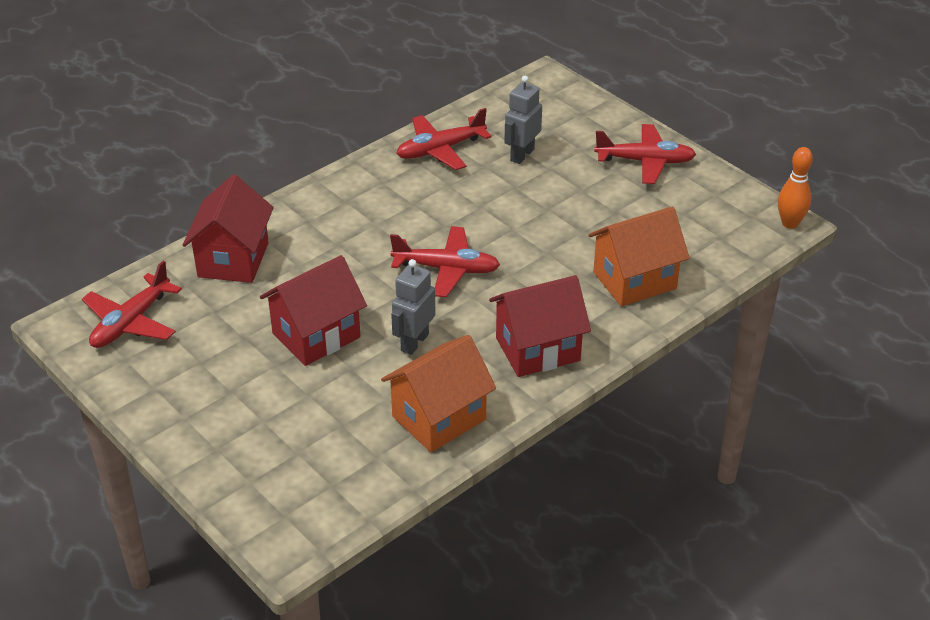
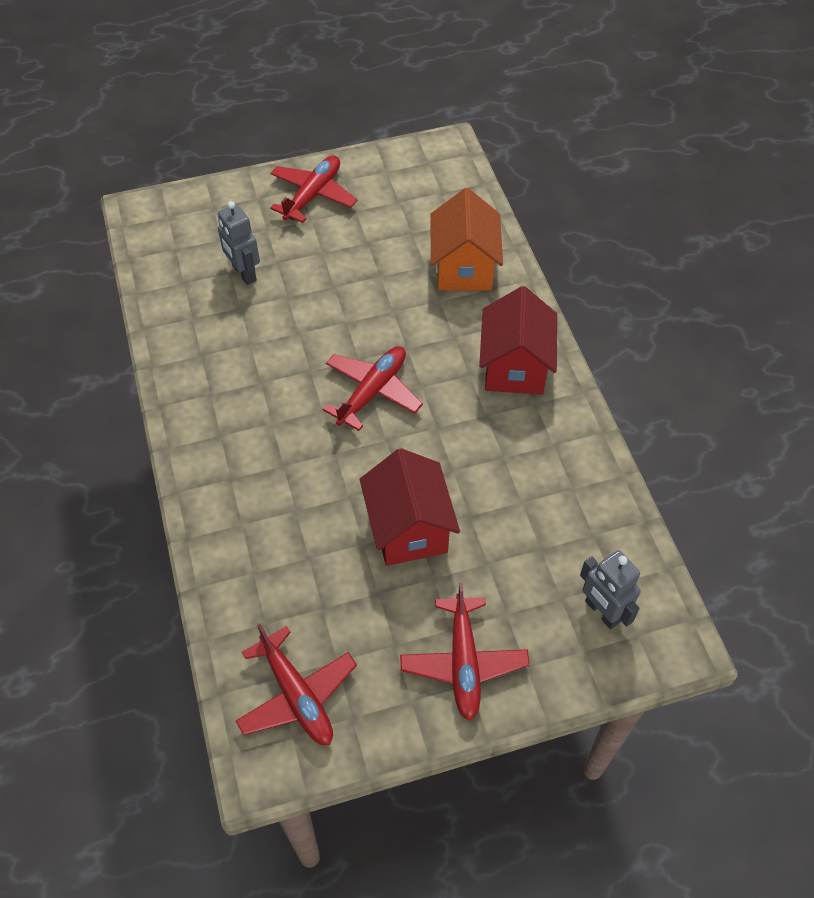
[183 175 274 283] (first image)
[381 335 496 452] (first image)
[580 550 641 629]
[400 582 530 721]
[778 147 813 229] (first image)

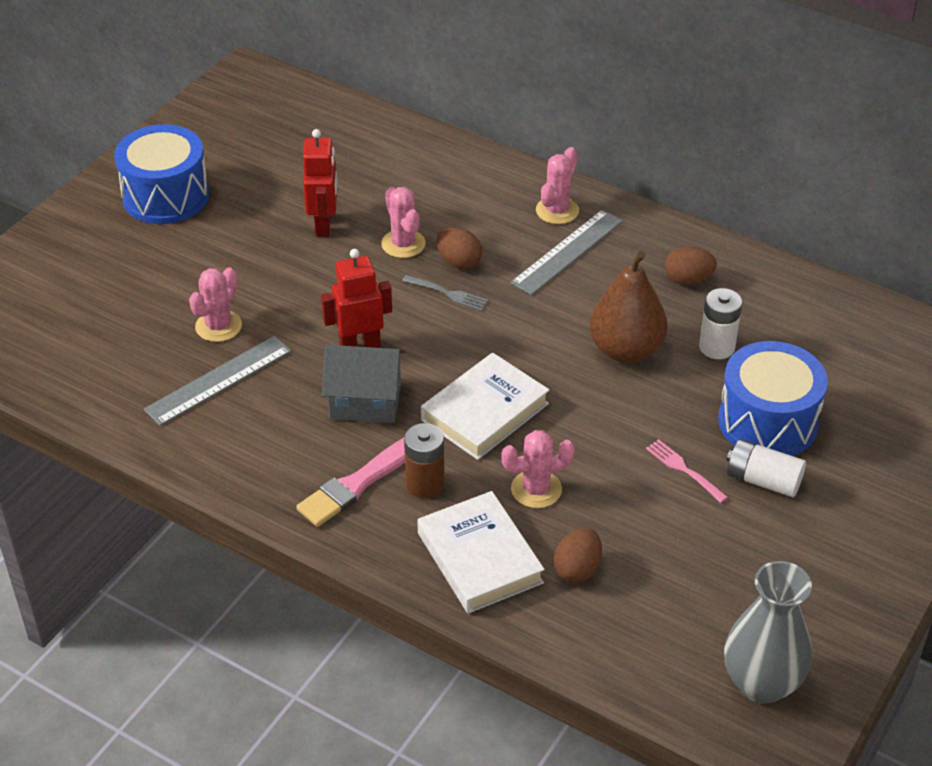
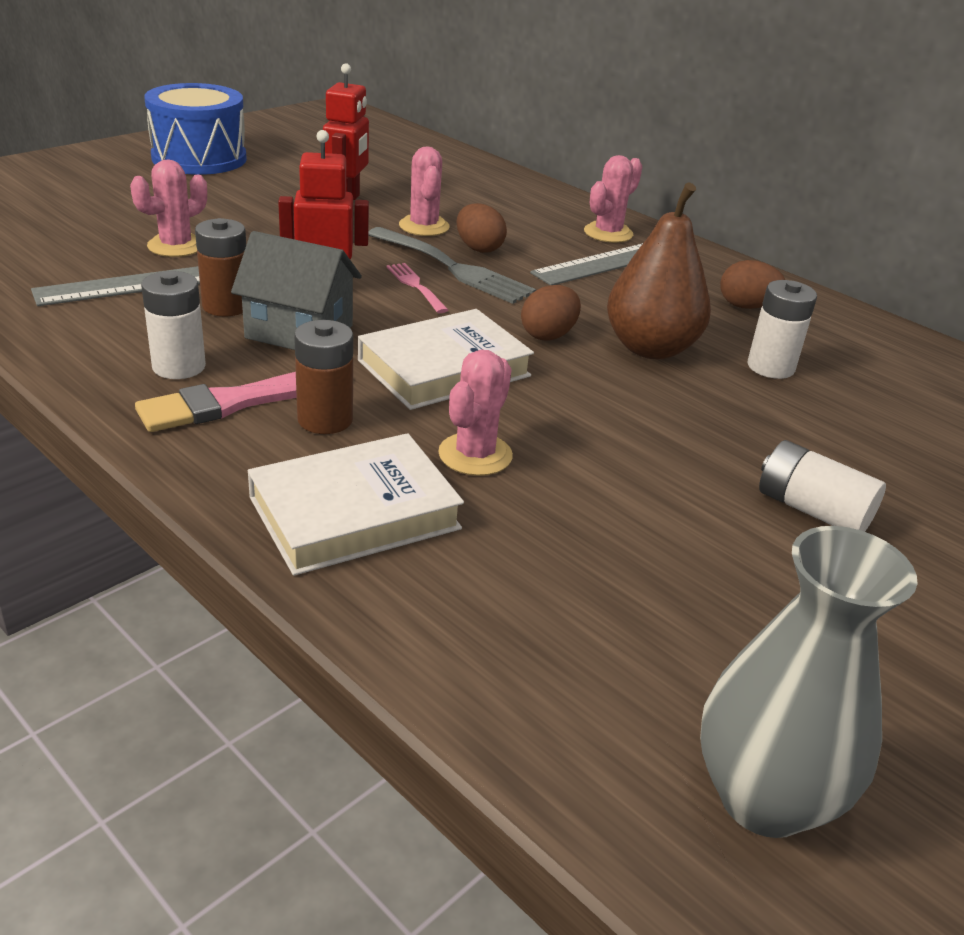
[368 227 536 304]
[248 433 464 576]
[438 349 513 476]
[521 285 581 341]
[386 263 448 313]
[718 341 828 456] (first image)
[141 271 206 379]
[195 218 246 316]

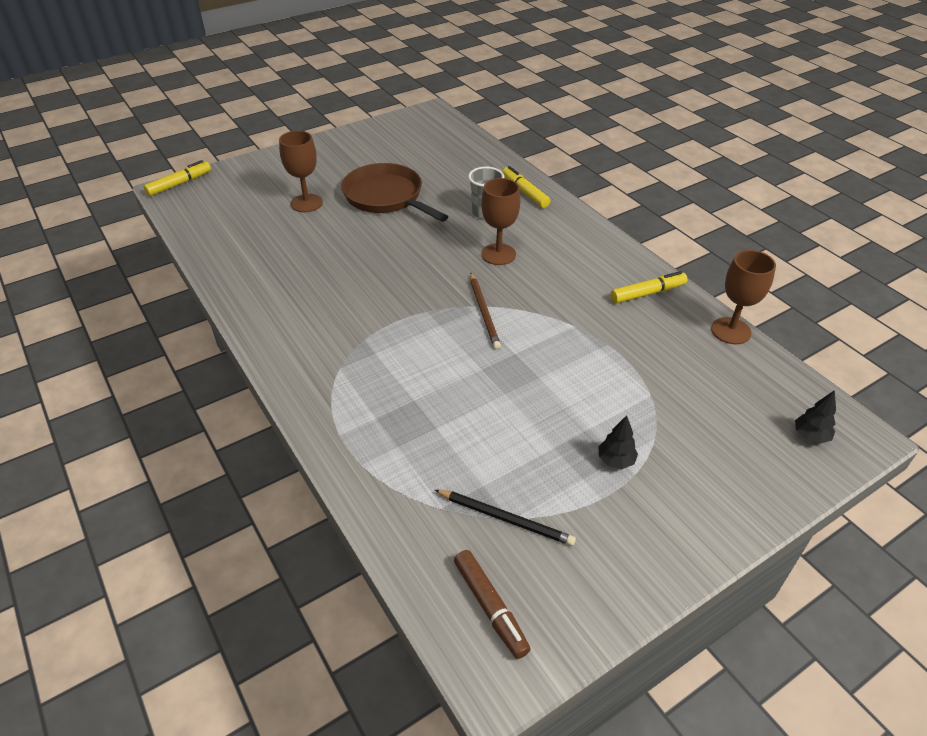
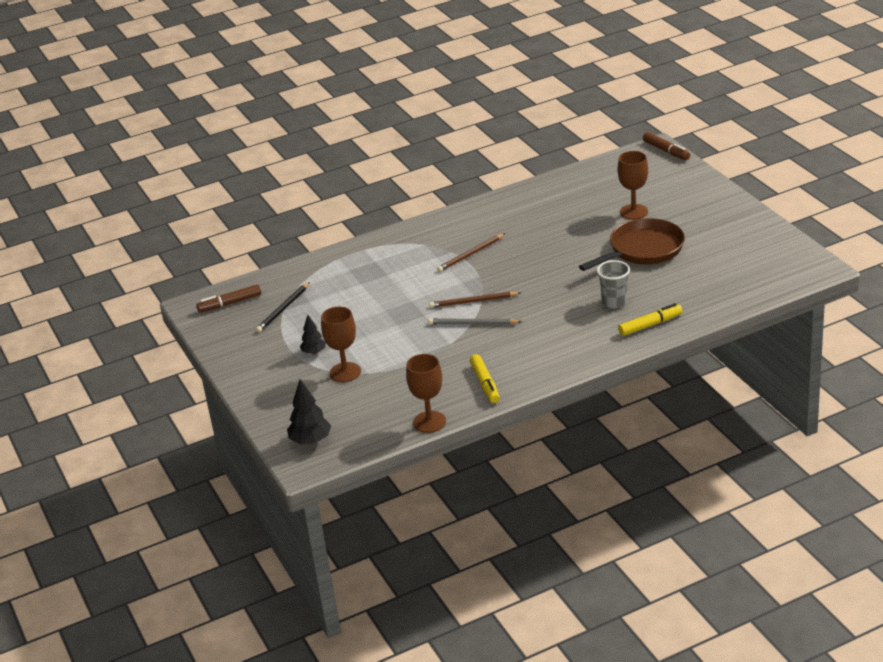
[643 132 690 160]
[321 307 361 382]
[287 379 331 445]
[428 318 522 324]
[437 234 505 272]

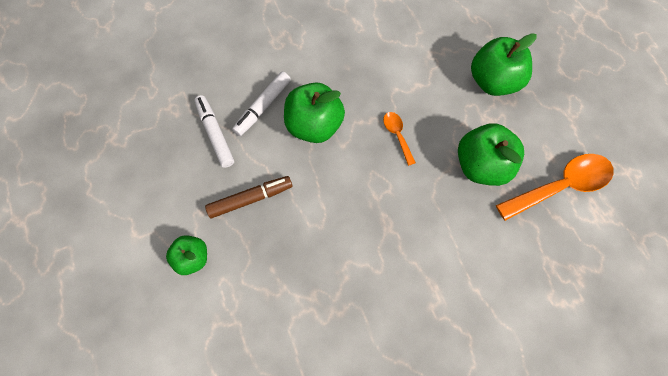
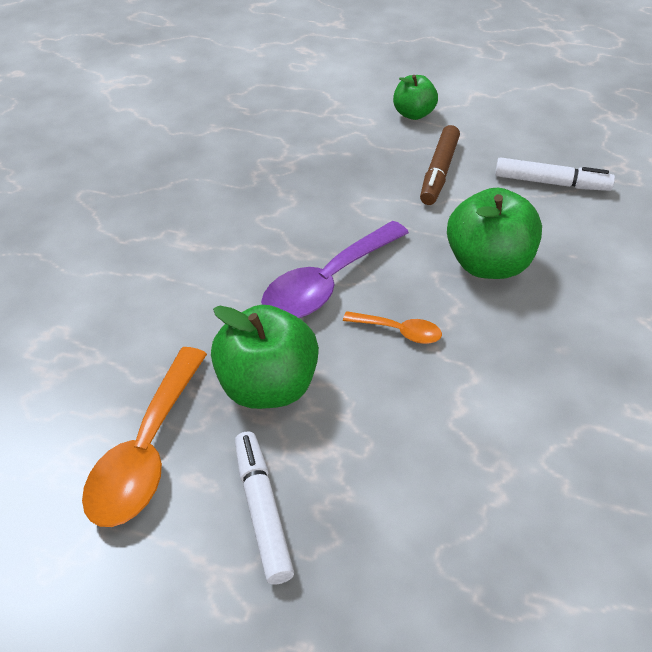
[235 431 294 585]
[471 33 537 96] (first image)
[261 221 409 318]

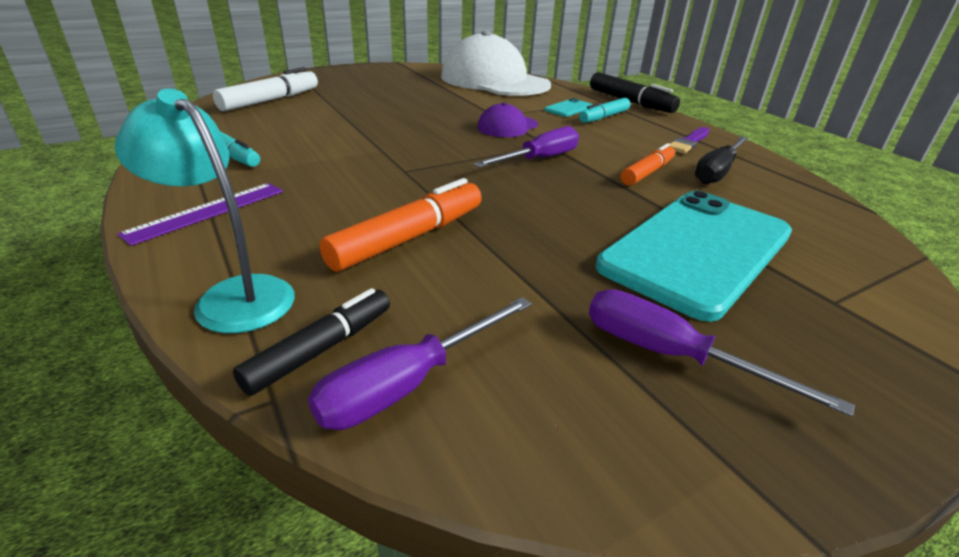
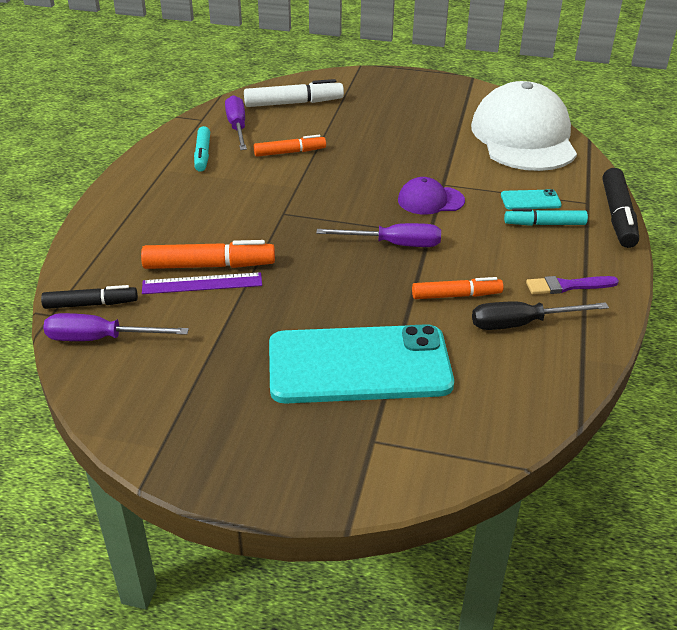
[115 89 295 333] (first image)
[142 272 262 294]
[225 95 247 150]
[254 135 326 157]

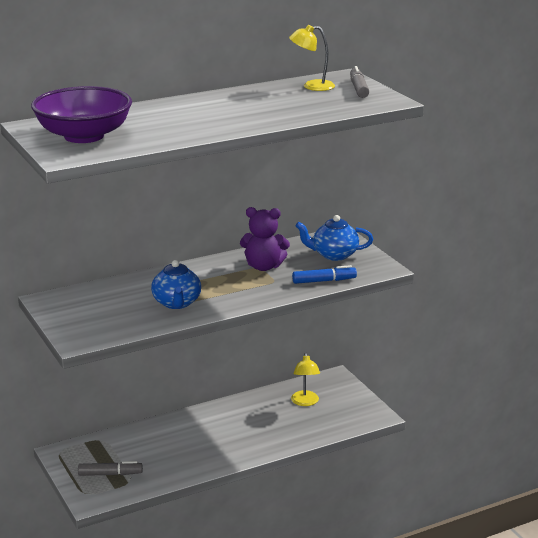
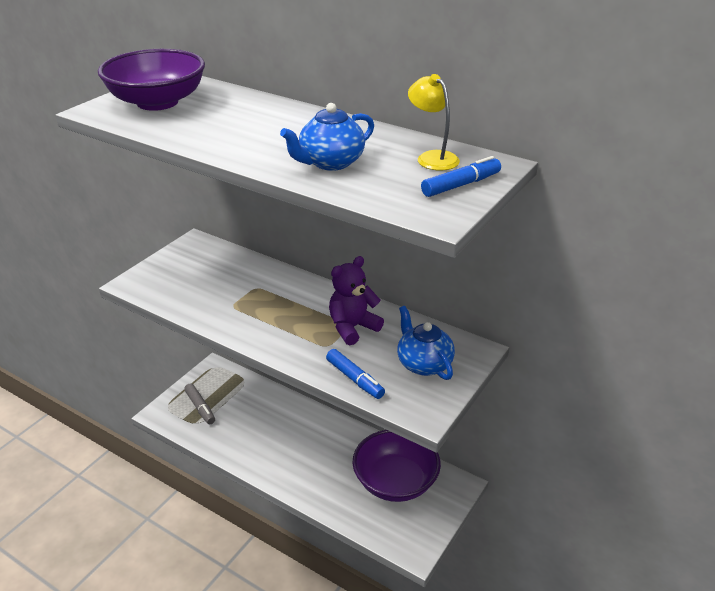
[280 103 374 171]
[329 256 384 345]
[353 430 441 502]
[421 156 501 197]

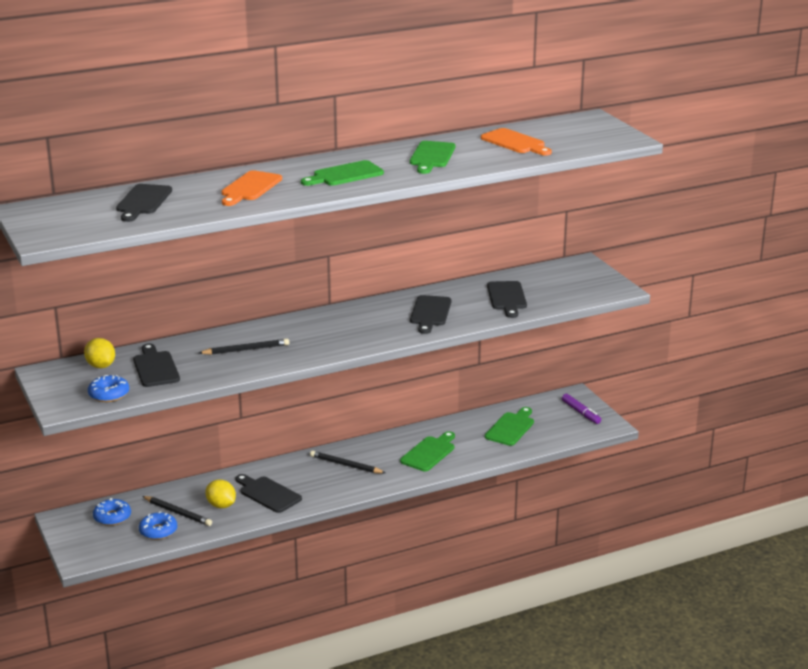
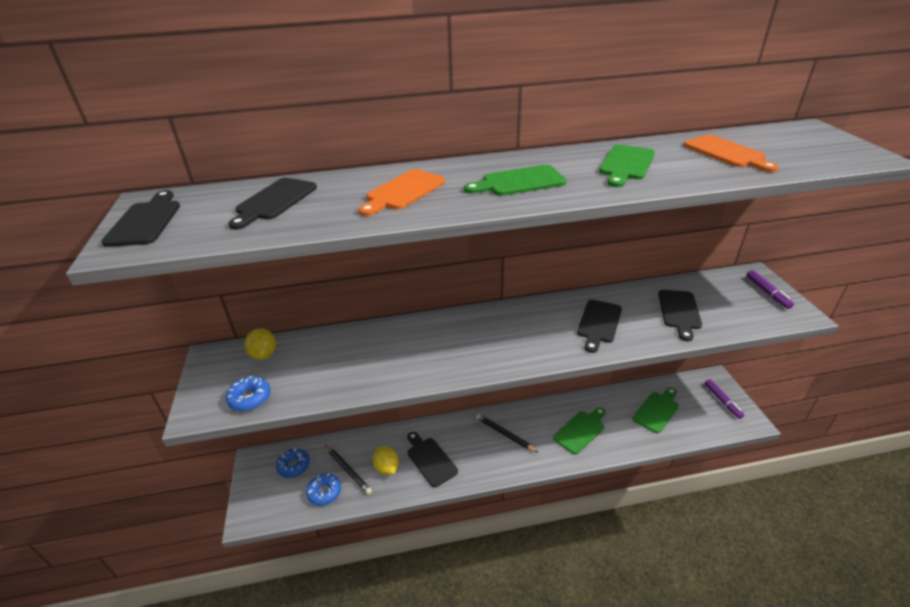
[101 190 180 247]
[199 338 289 355] (first image)
[746 270 794 309]

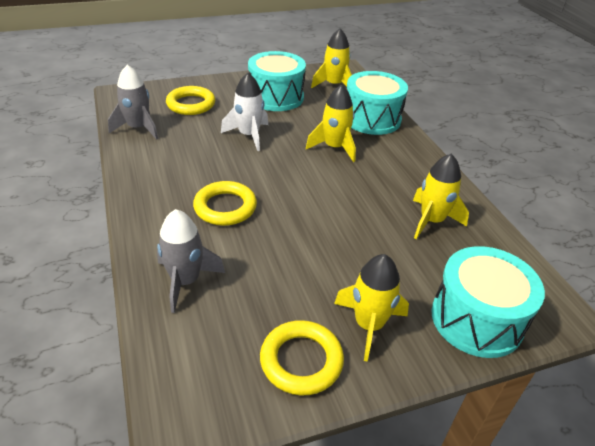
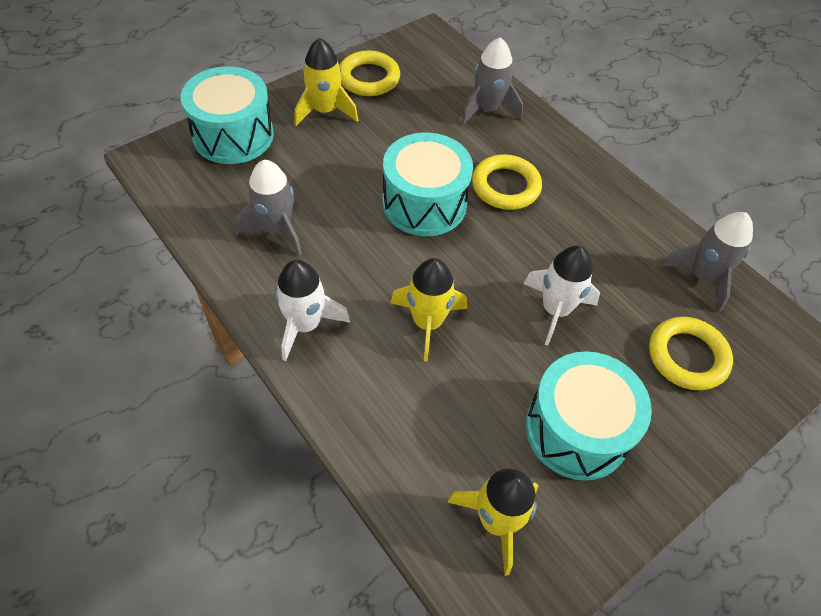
[383 132 473 236]
[235 160 302 255]
[275 260 350 361]

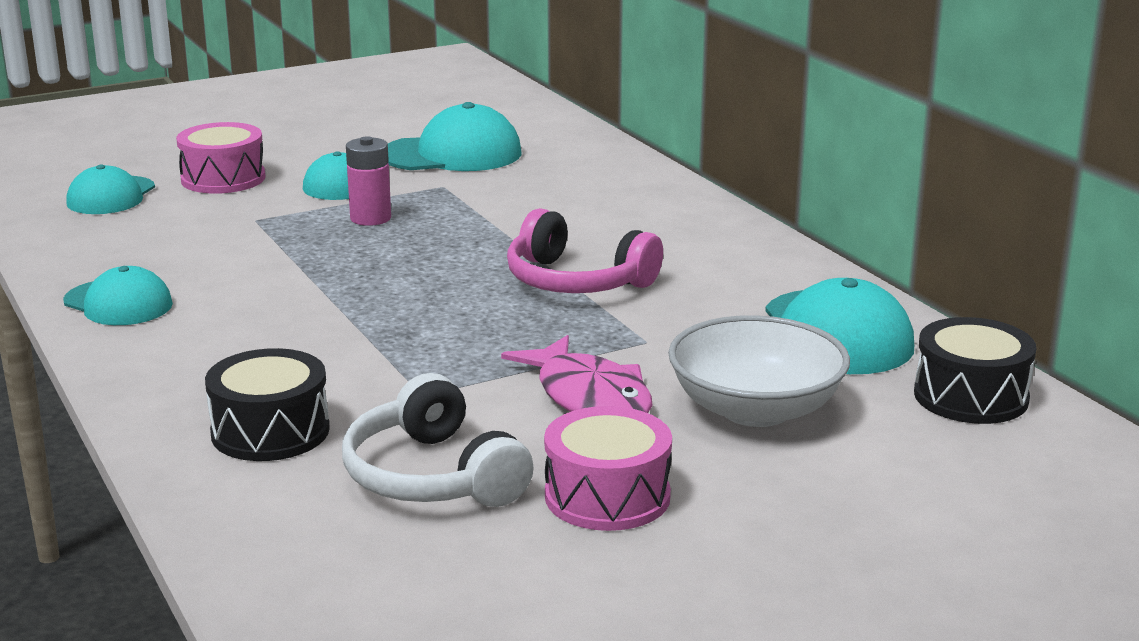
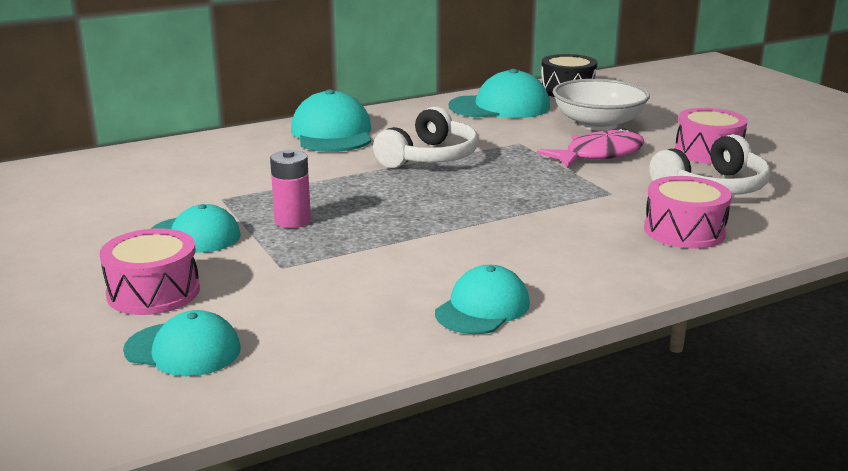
[644 176 732 249]
[291 89 371 152]
[373 107 478 168]

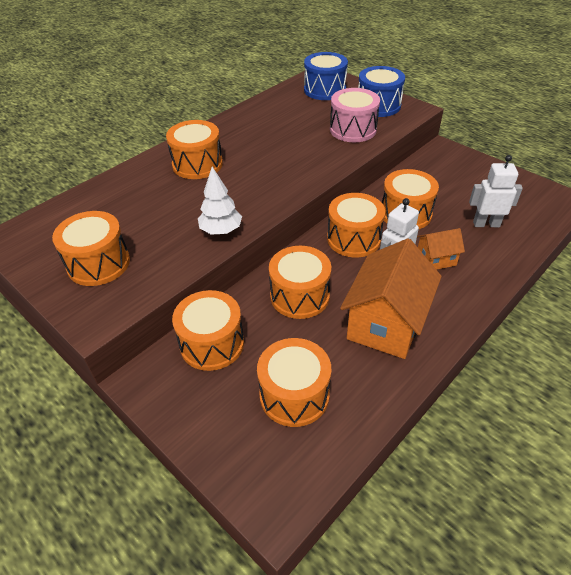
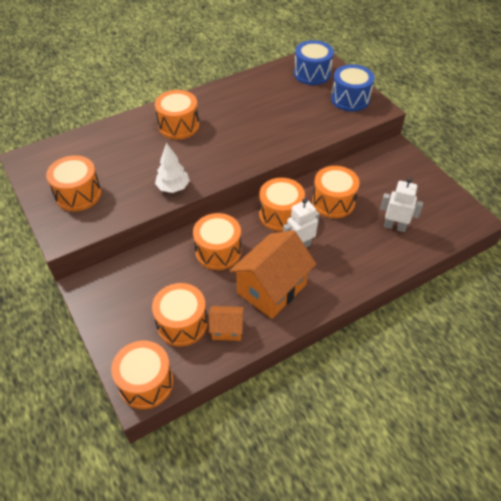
[111 341 173 409]
[330 88 380 142] (first image)
[209 306 244 341]

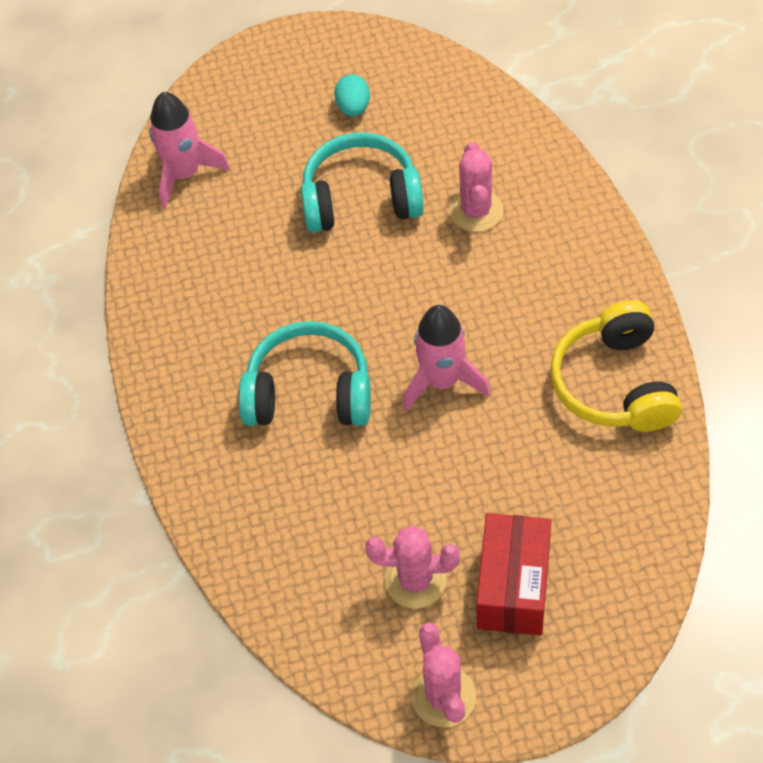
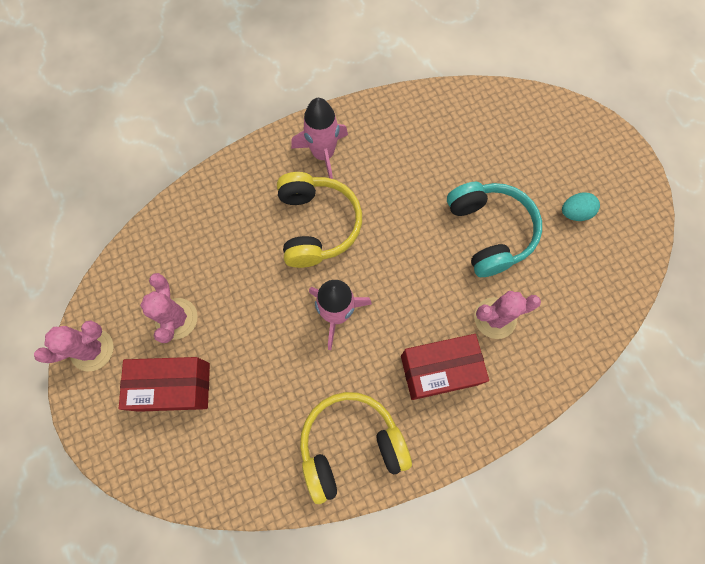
[291 98 348 179]
[277 172 362 268]
[401 334 489 400]

